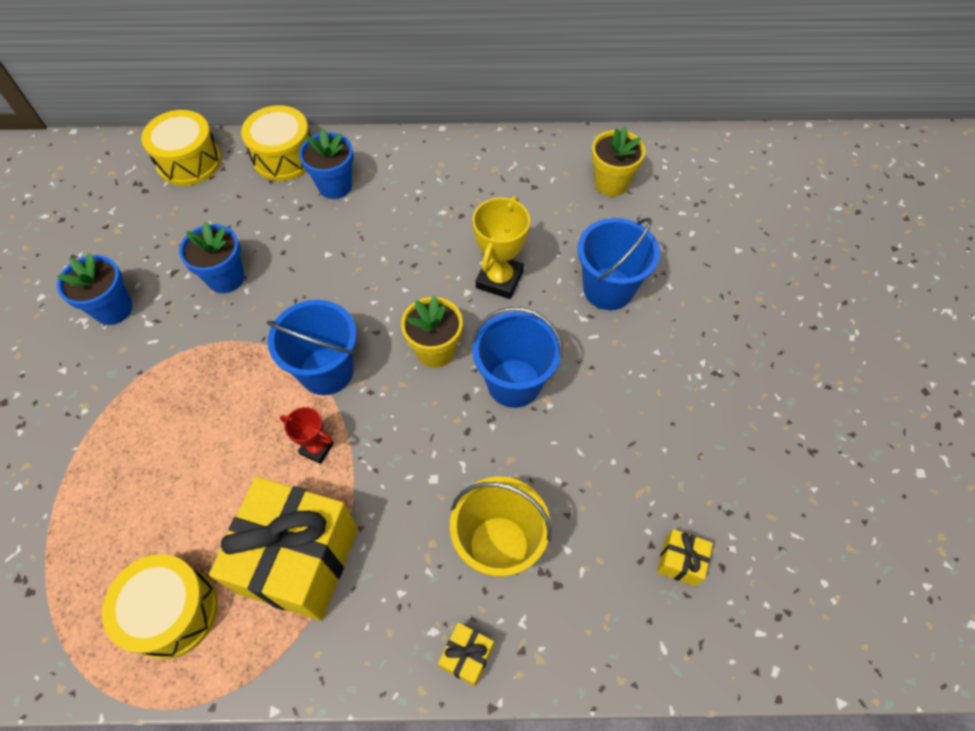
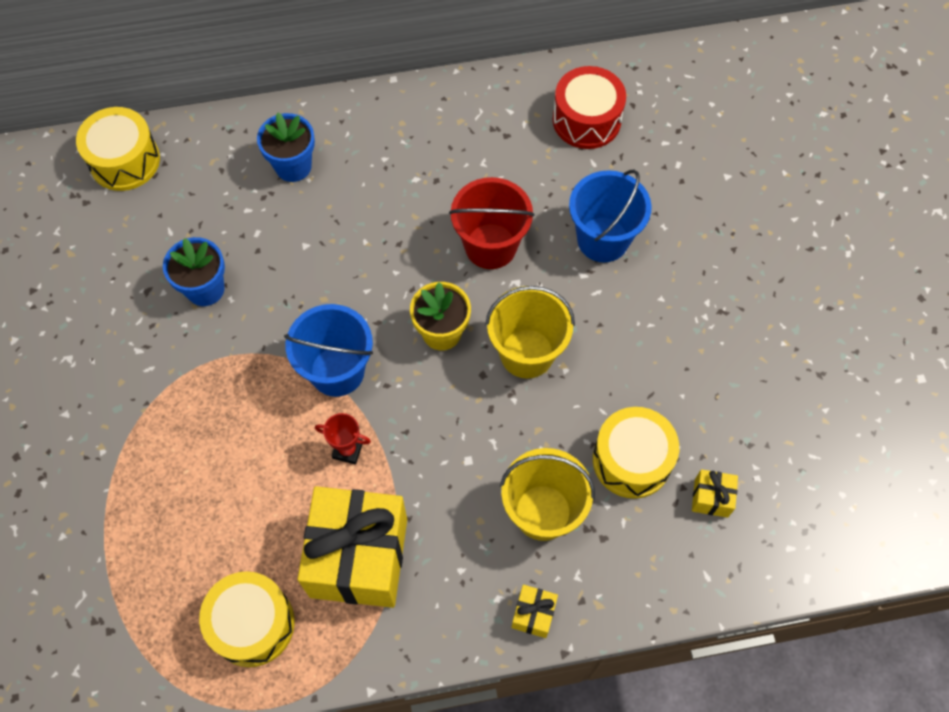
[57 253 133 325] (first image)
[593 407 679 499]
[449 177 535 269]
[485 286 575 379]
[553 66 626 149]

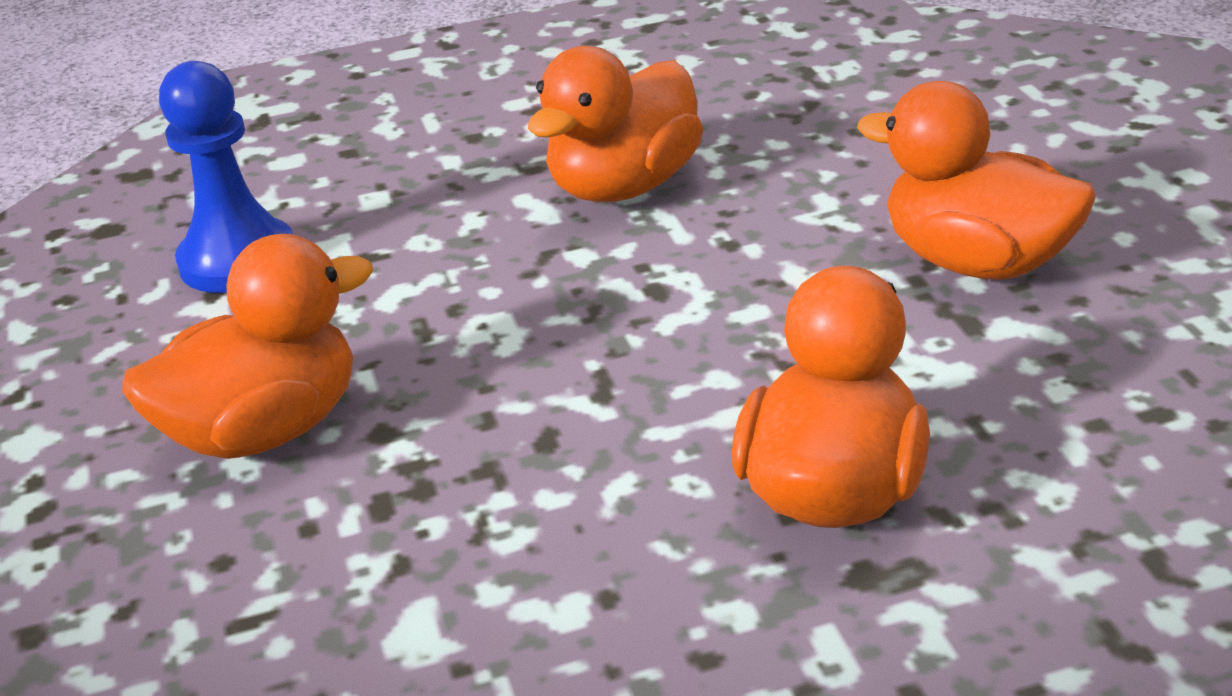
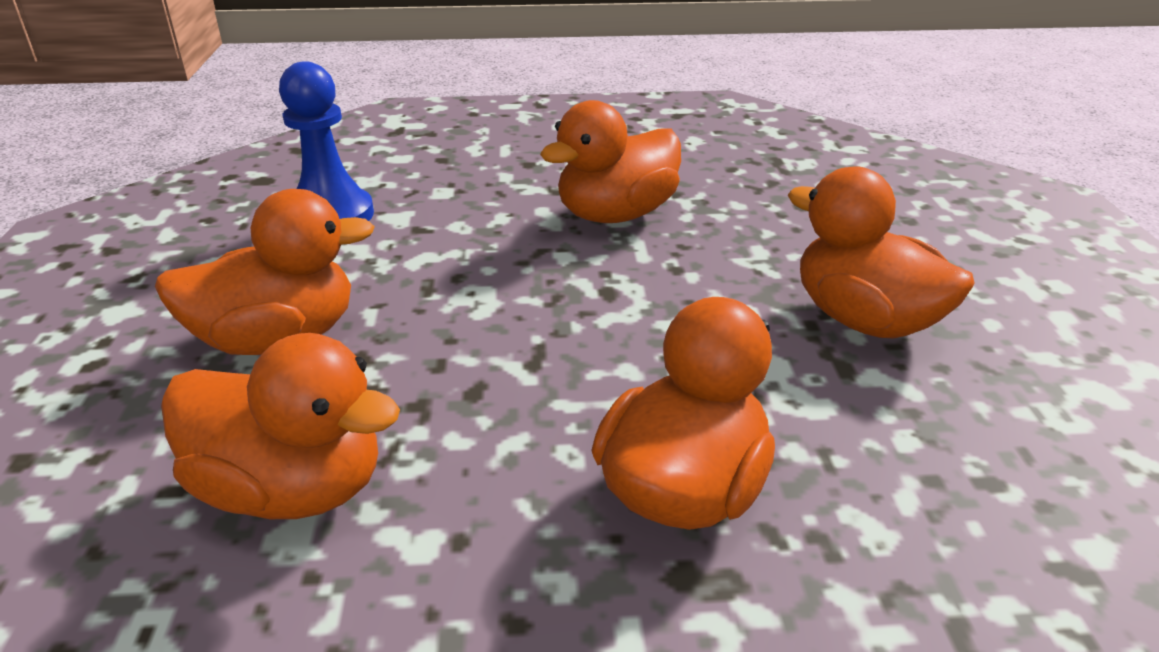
[161 333 400 519]

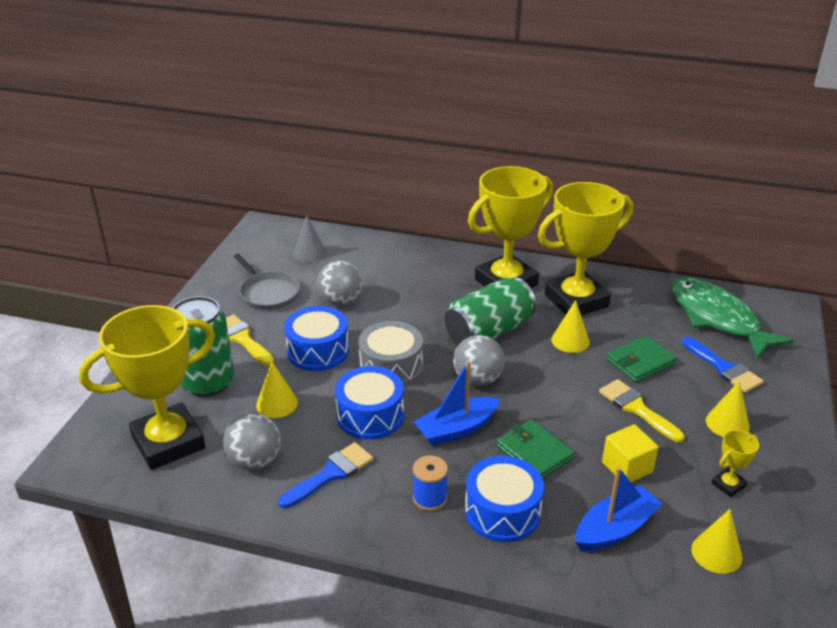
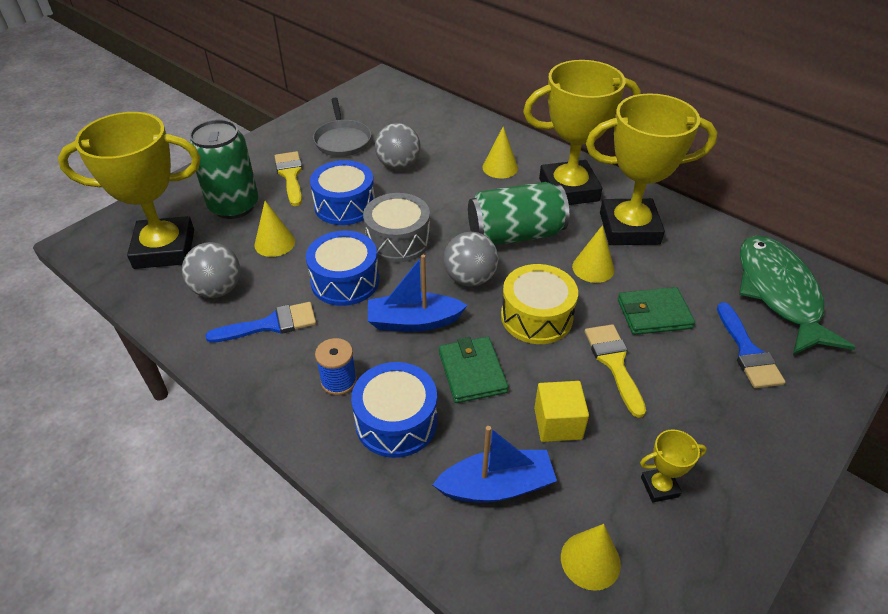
[293 215 326 262] (first image)
[482 126 518 178]
[501 264 578 344]

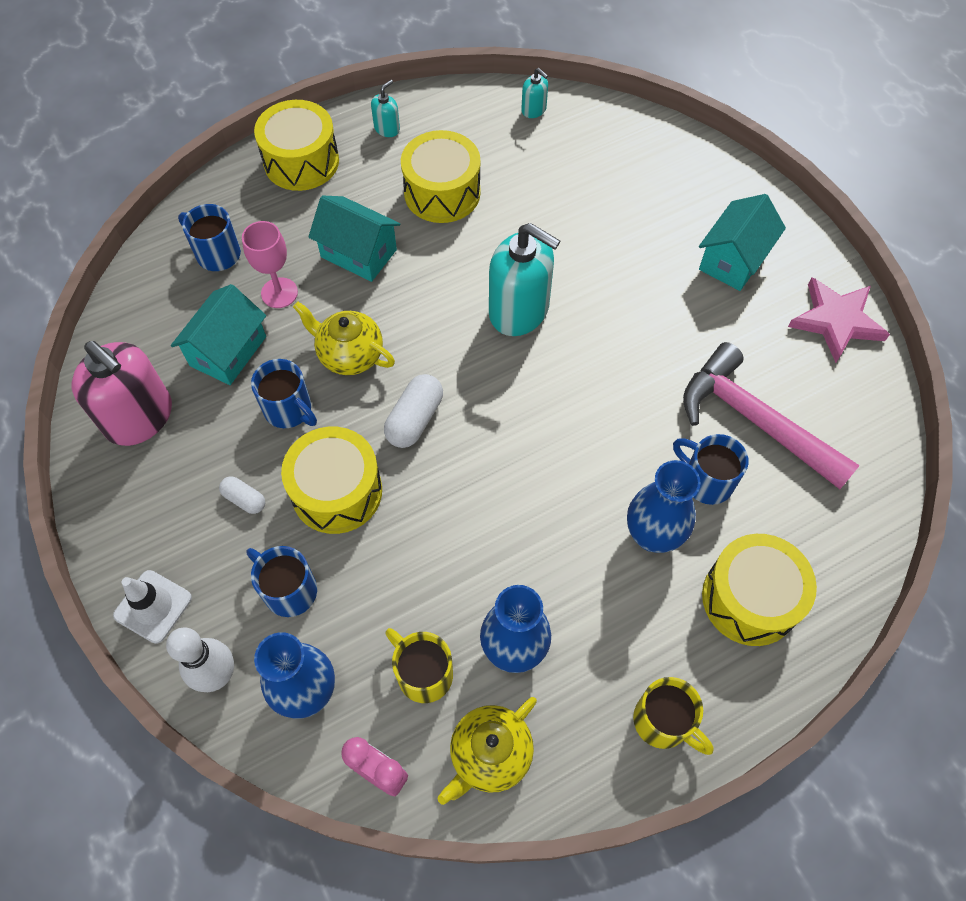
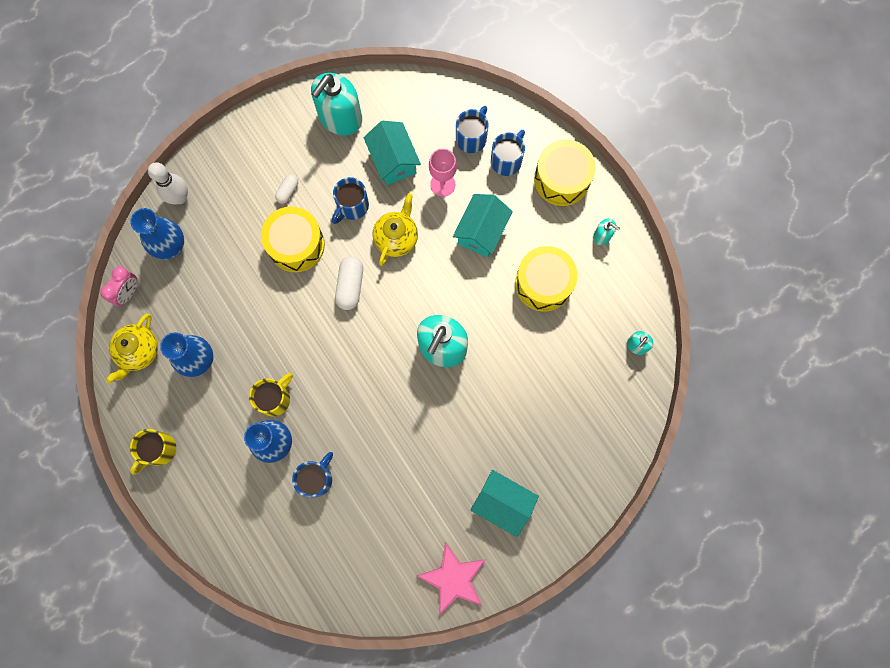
[311 73 362 136]
[113 570 192 644] (first image)
[364 121 421 185]
[491 130 525 176]
[335 256 363 310]
[249 373 293 417]
[106 313 158 383]
[683 342 860 489] (first image)
[702 534 817 646] (first image)

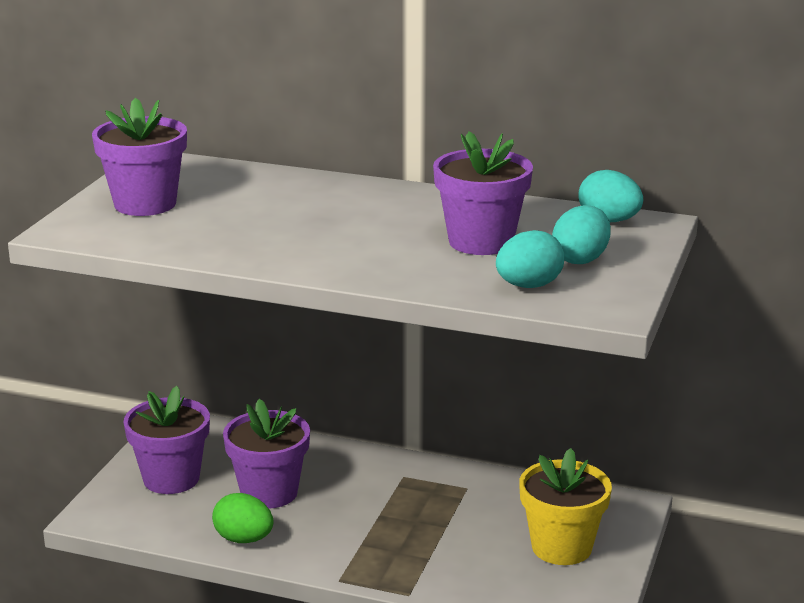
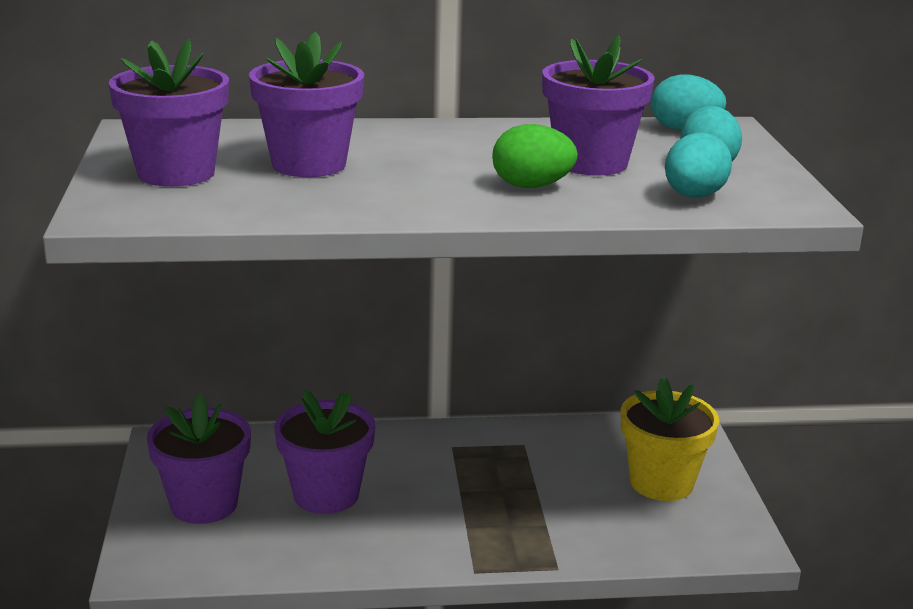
[492 124 578 188]
[249 31 364 177]

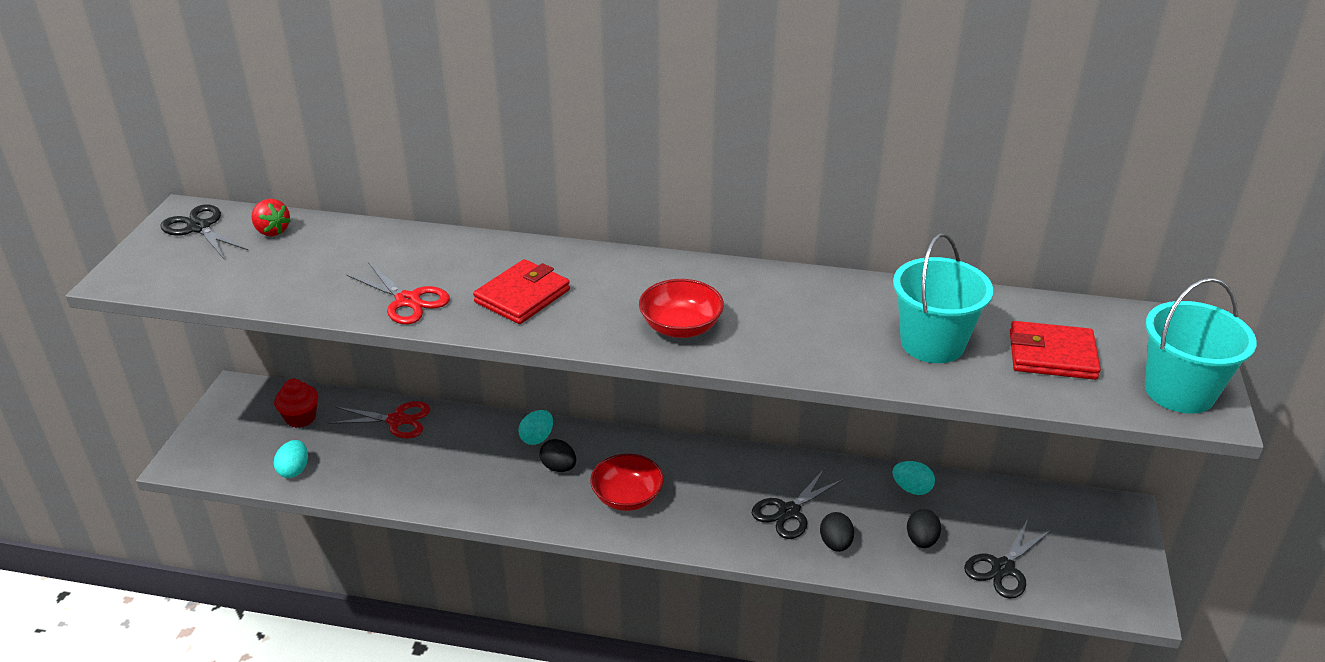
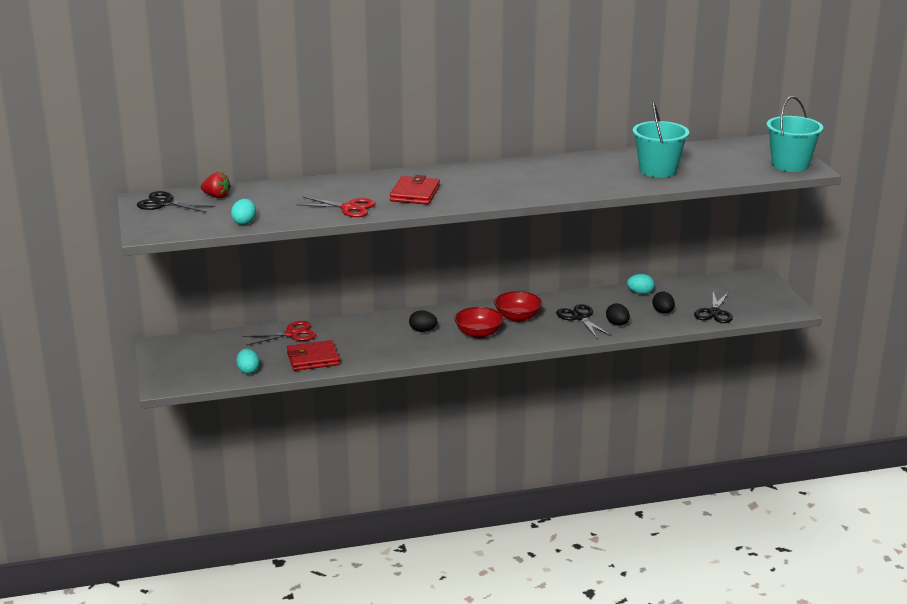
[274 379 318 428] (first image)
[231 199 256 225]
[494 291 542 322]
[556 304 612 338]
[287 340 340 371]

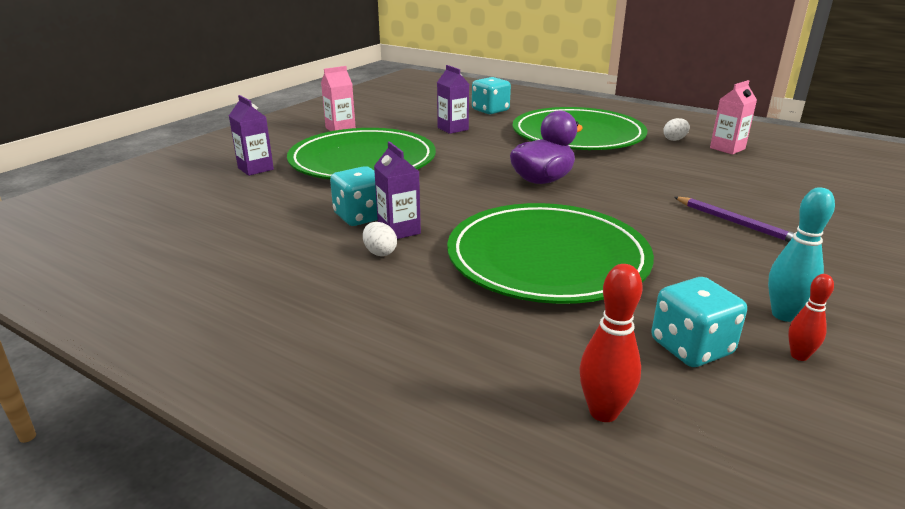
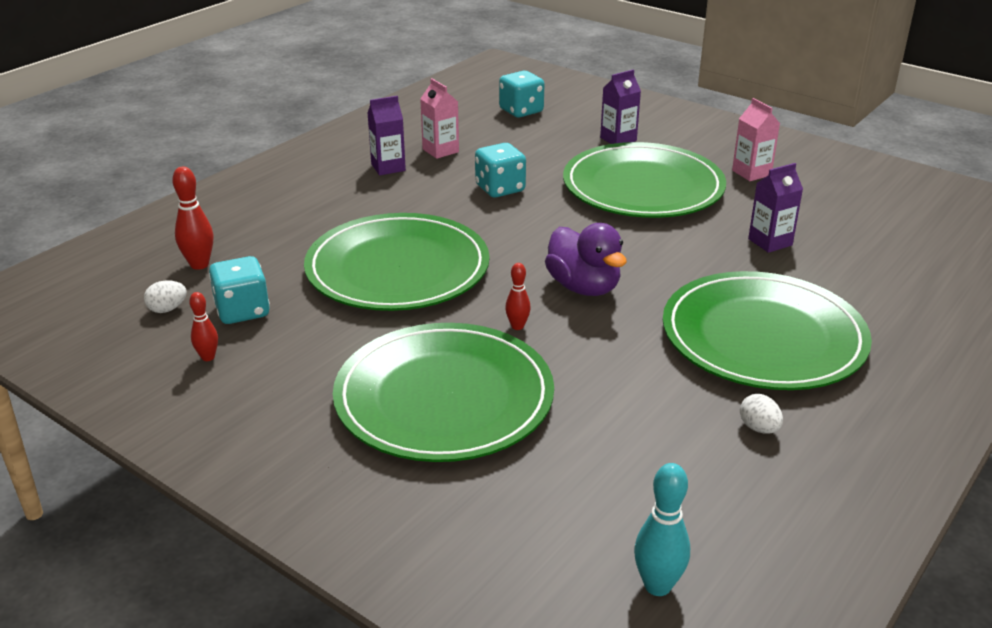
[144 280 187 313]
[367 96 406 175]
[499 71 544 117]
[333 323 554 462]
[420 78 459 159]
[634 463 690 596]
[505 263 531 330]

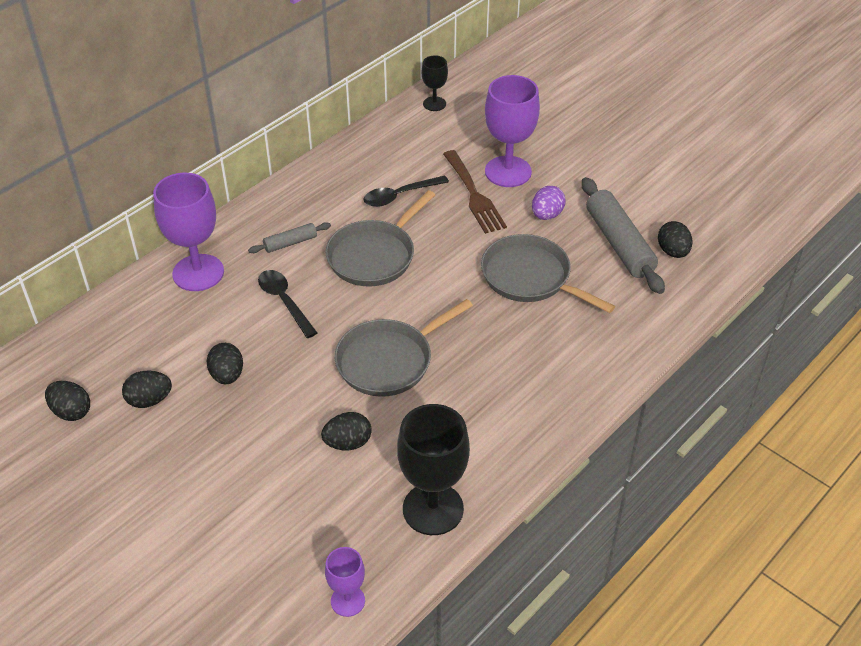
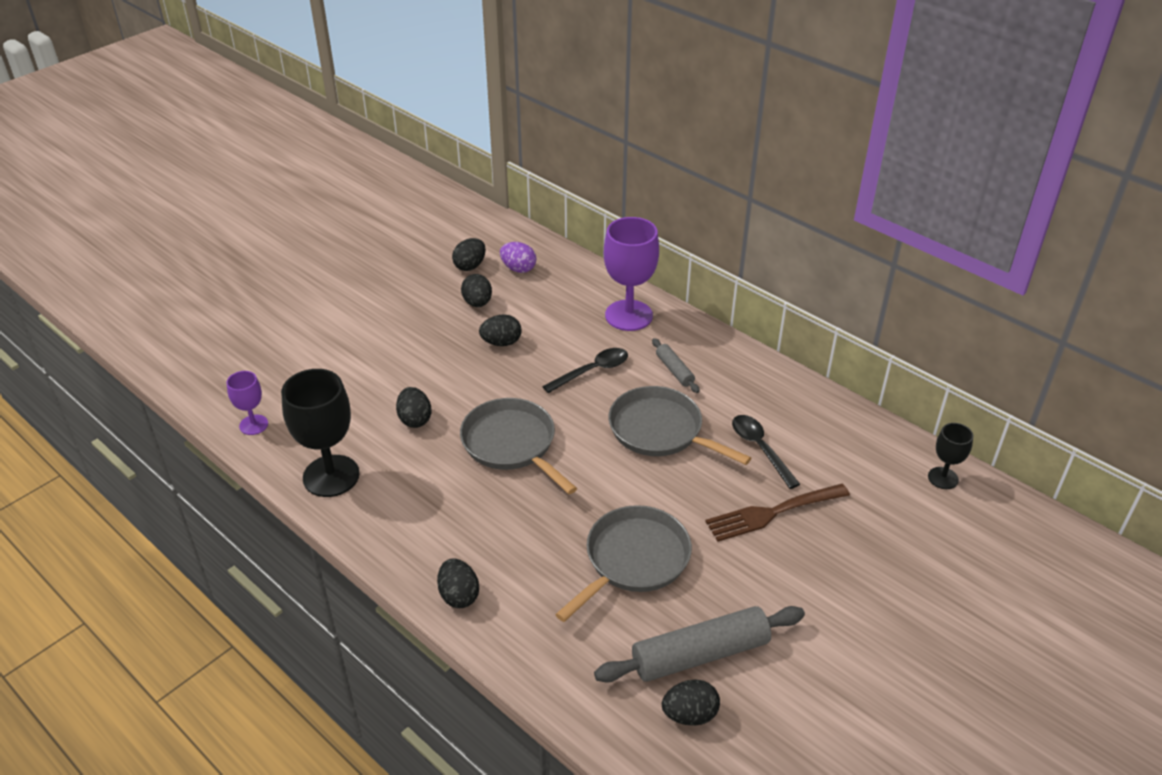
[485 75 540 187] (first image)
[500 242 536 273]
[437 558 479 608]

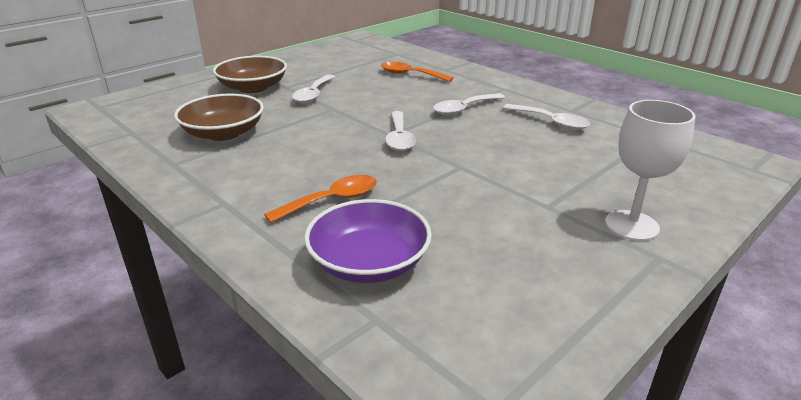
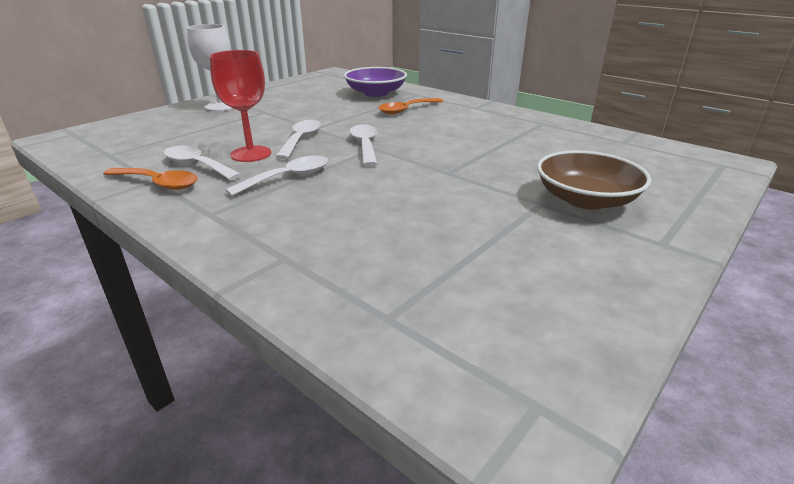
[174 94 264 141] (first image)
[275 120 321 159]
[103 168 198 190]
[210 50 271 162]

